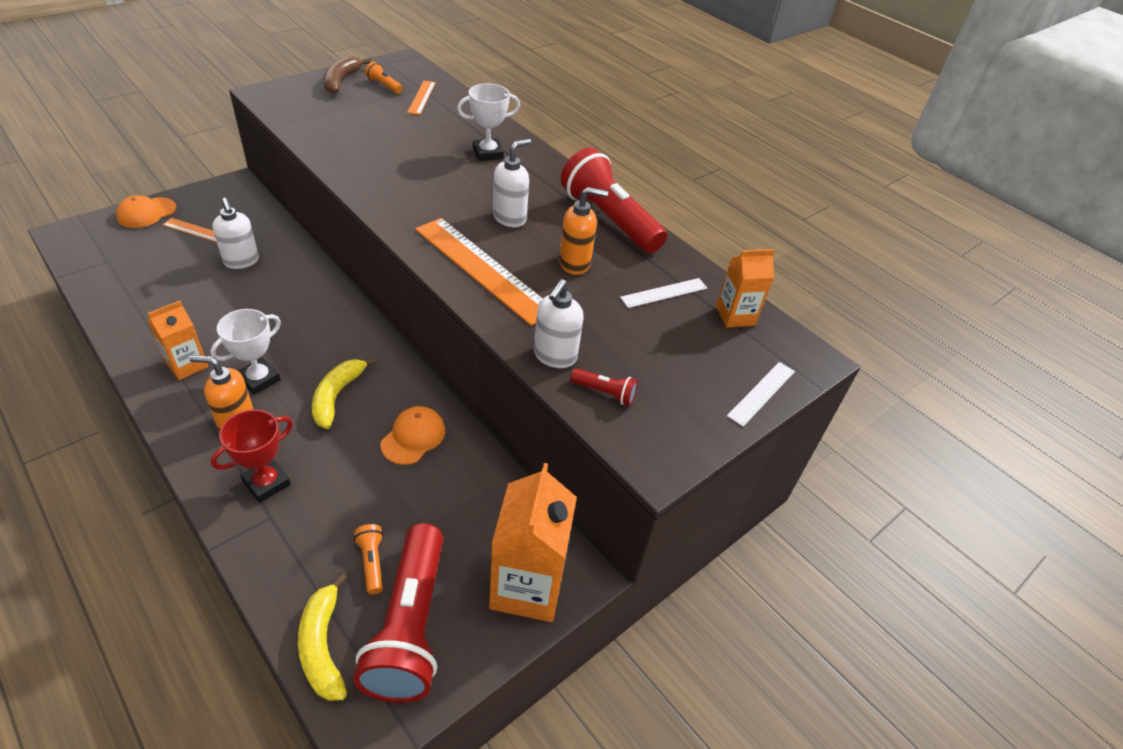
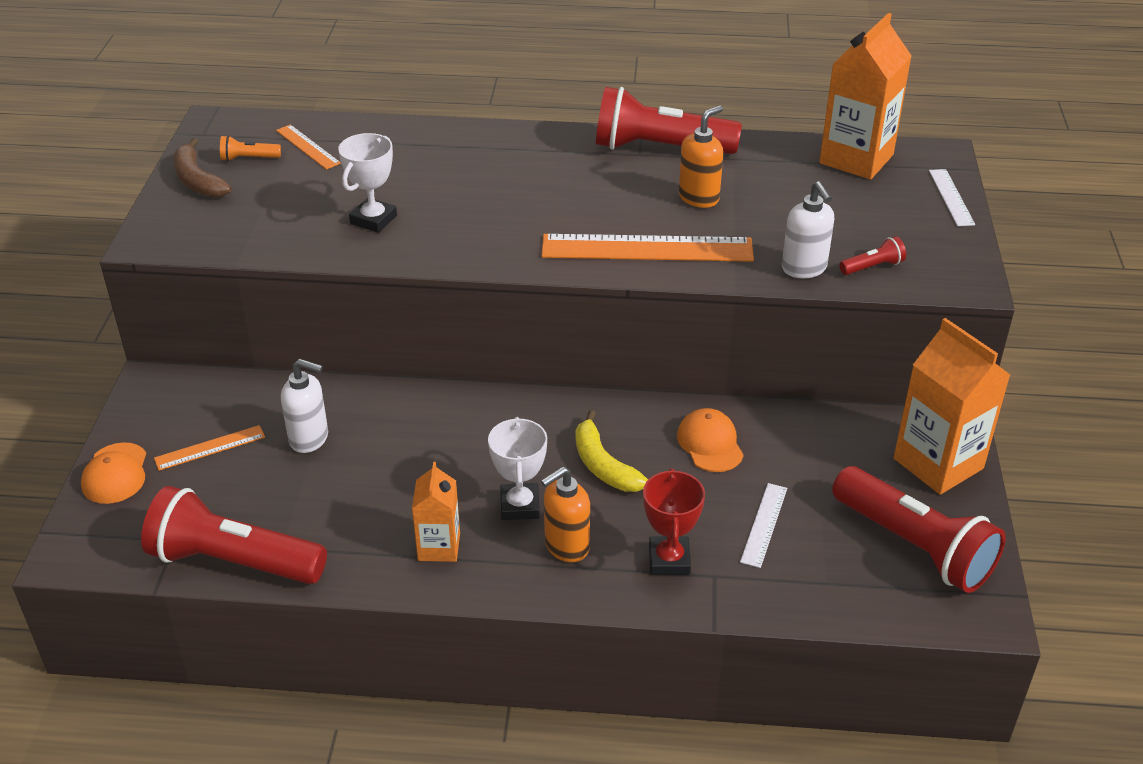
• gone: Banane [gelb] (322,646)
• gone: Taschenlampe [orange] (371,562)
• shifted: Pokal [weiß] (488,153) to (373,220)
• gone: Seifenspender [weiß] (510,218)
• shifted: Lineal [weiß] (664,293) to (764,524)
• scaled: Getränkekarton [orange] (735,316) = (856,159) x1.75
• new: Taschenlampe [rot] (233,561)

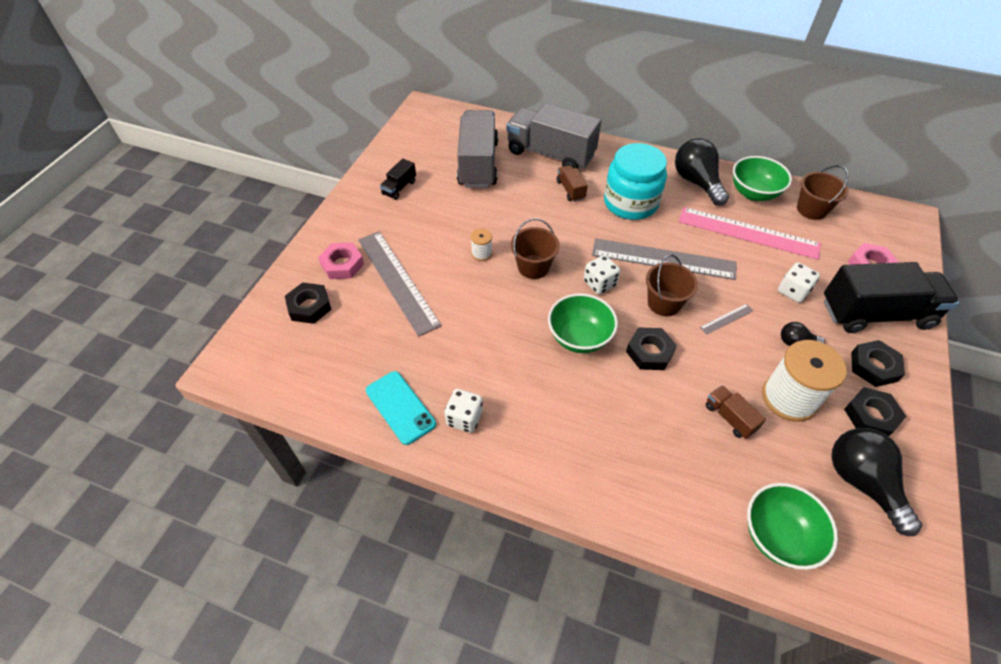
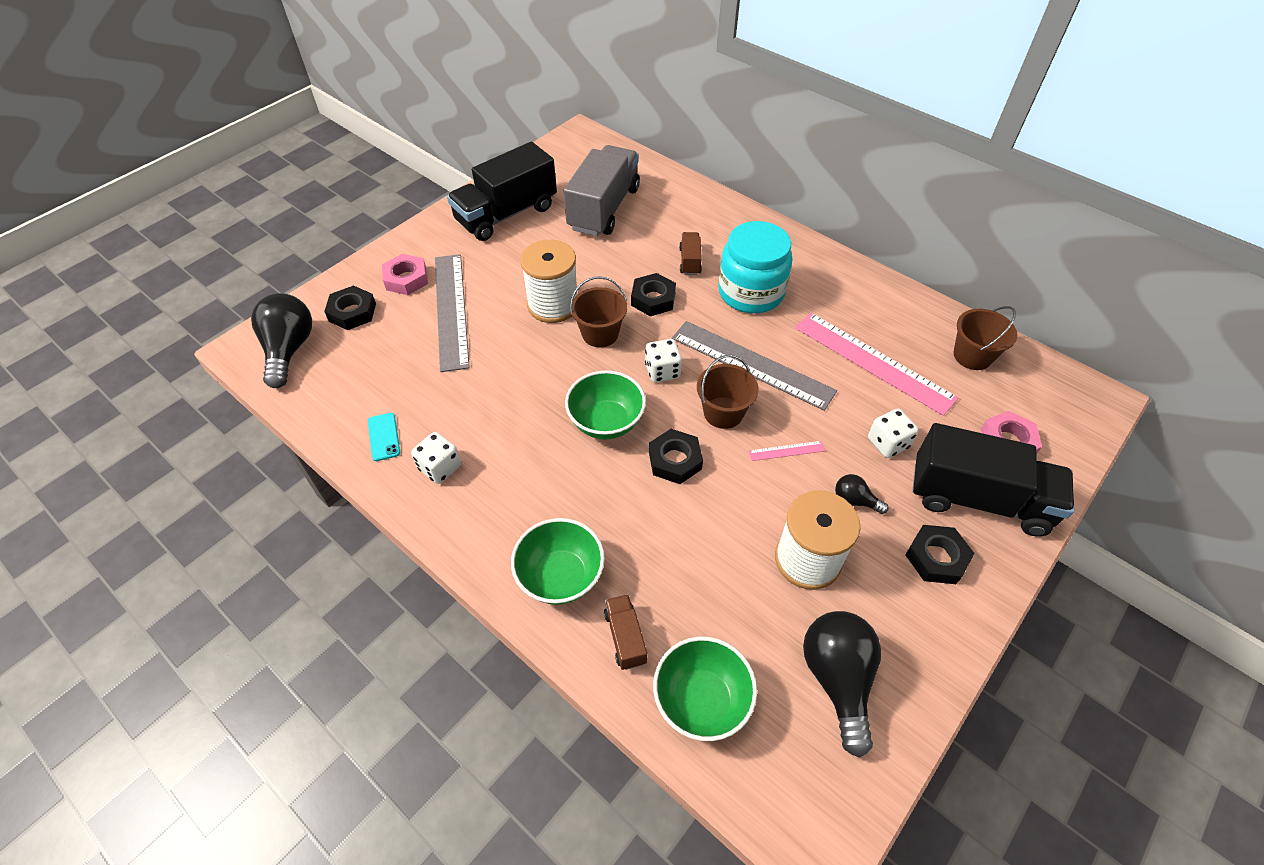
• scaled: Handy [türkis] (400,407) = (384,437) x0.63
• scaled: Lastwagen [schwarz] (399,188) = (506,214) x2.26
• scaled: Garnrolle [weiß] (481,253) = (553,305) x2.16
• gone: Lastwagen [grau] (550,154)
• shifted: Glühbirne [schwarz] (696,182) to (289,350)
• repainted: Lineal [grau] (726,319) to Lineal [rosa] (786,451)
• shifted: Lastwagen [braun] (729,417) to (625,637)
• shifted: Schüssel [grün] (753,193) to (560,576)
• shifted: Sechskantmutter [schwarz] (870,416) to (653,299)

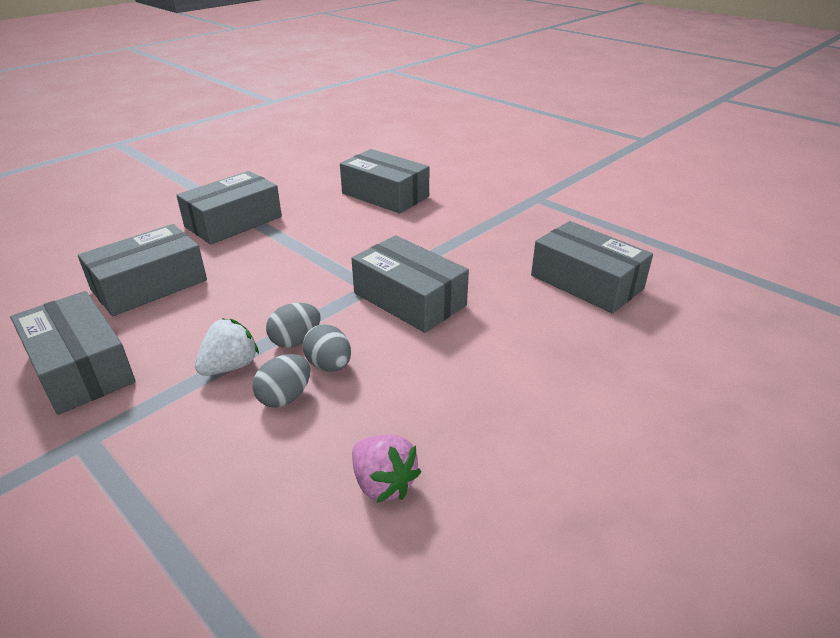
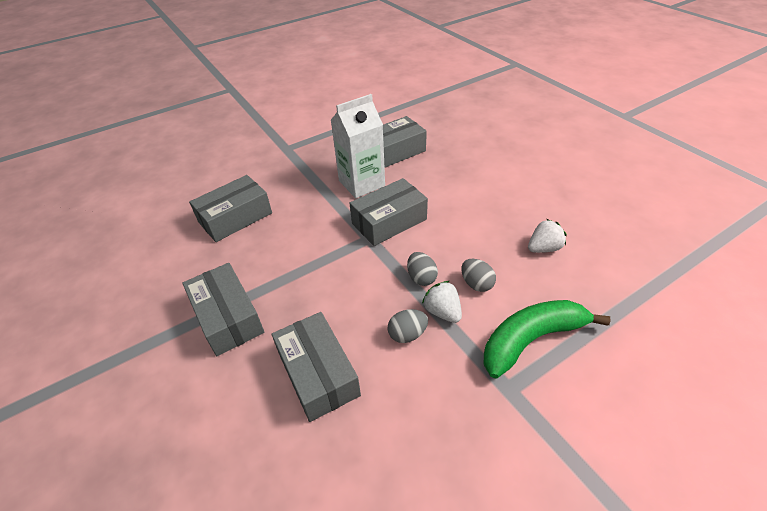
• gone: Schachtel [grau] (81,367)
• shifted: Ei [grau] (329,365) to (407,334)
• repainted: Erdbeere [rosa] (383,483) to Erdbeere [weiß] (543,248)
• new: Getränkekarton [weiß] (361,183)
• new: Banane [grün] (531,339)

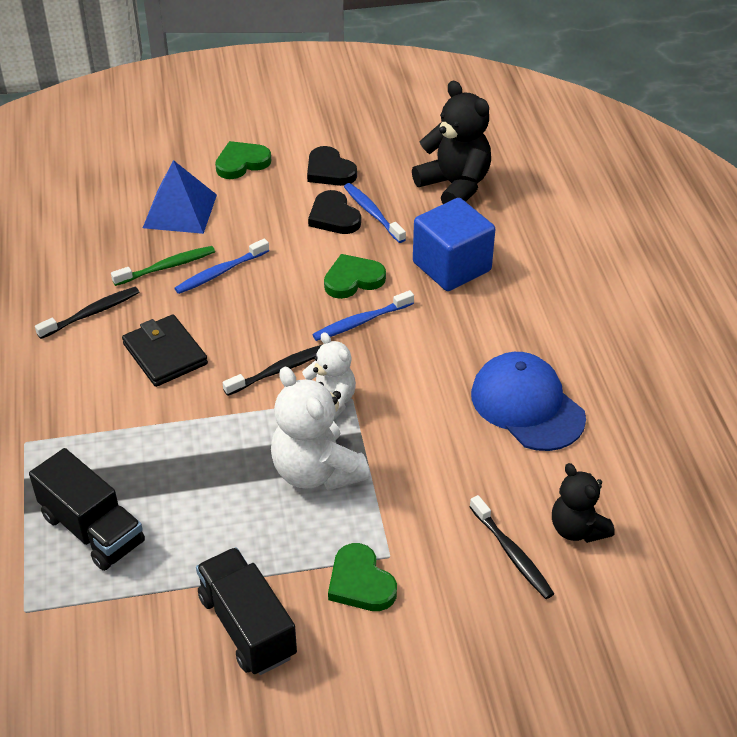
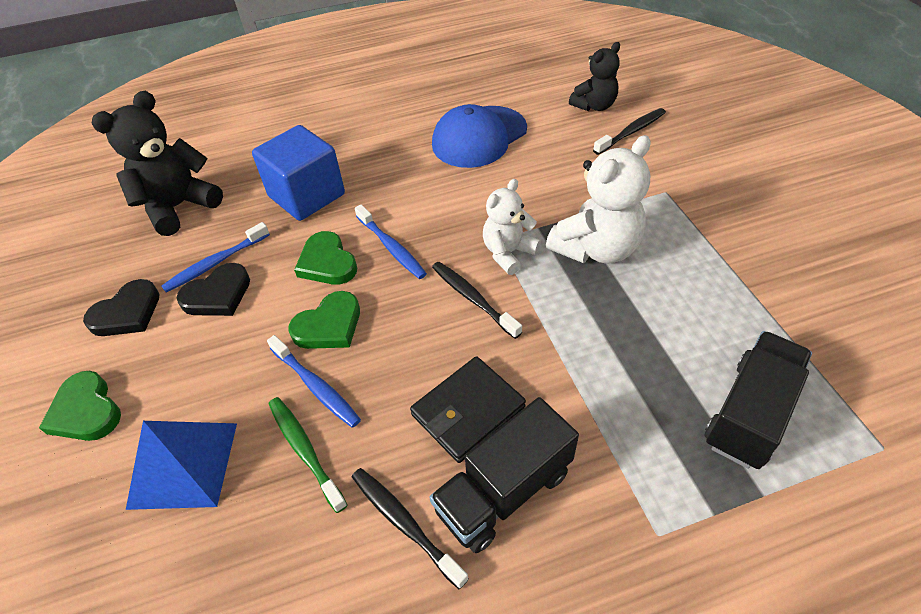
• shifted: Lastwagen [schwarz] (247,626) to (504,491)
• shifted: Herz [grün] (360,582) to (329,325)

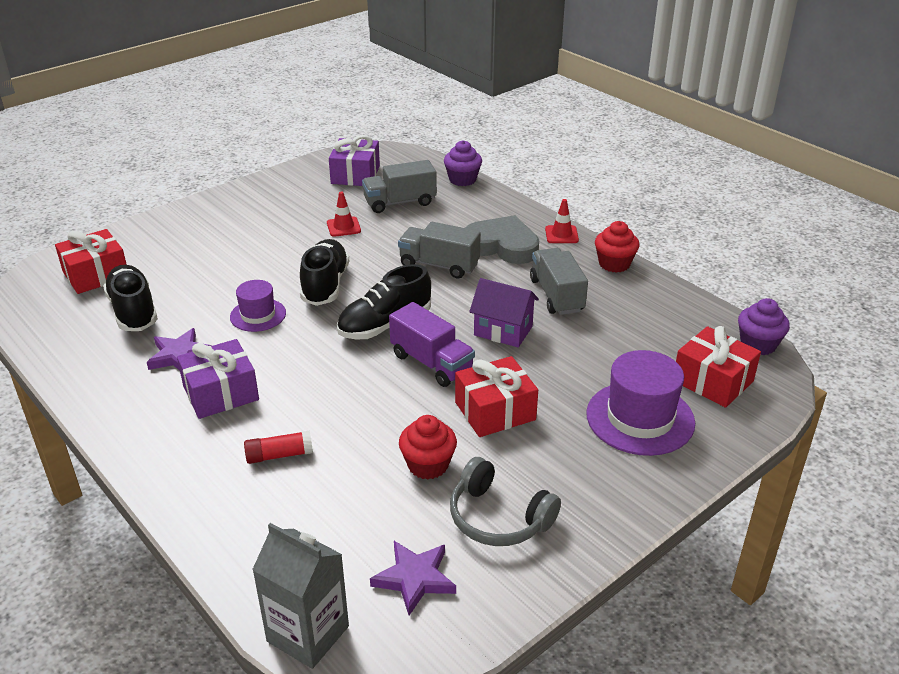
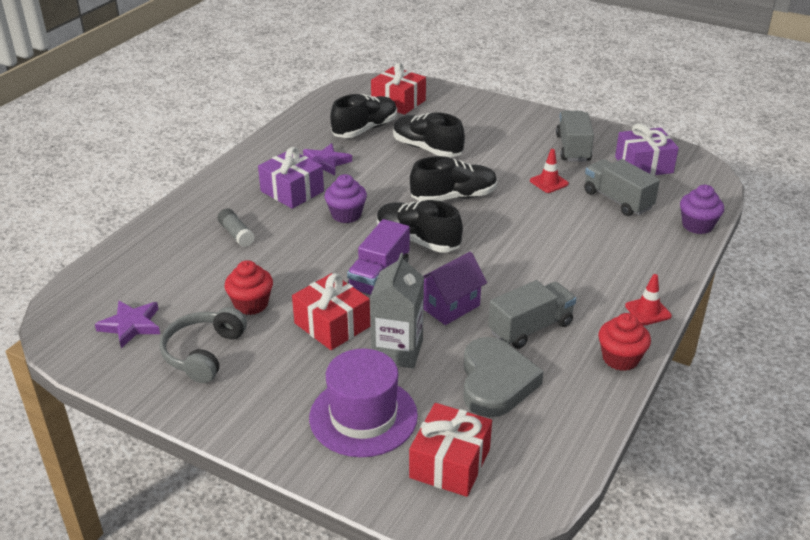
• gone: Hut [lila] (258,315)
• repainted: Klebestift [rot] (279,455) to Klebestift [grau] (236,234)
• shifted: Getränkekarton [grau] (308,634) to (397,351)
• shifted: Lastwagen [grau] (439,265) to (573,148)
• shifted: Herz [grau] (502,246) to (495,382)
• rotated: Haus [lila] (503,331) = (449,306) 45 degrees clockwise
• shifted: Muffin [lila] (758,344) to (346,215)
• new: Schuh [schwarz] (427,149)

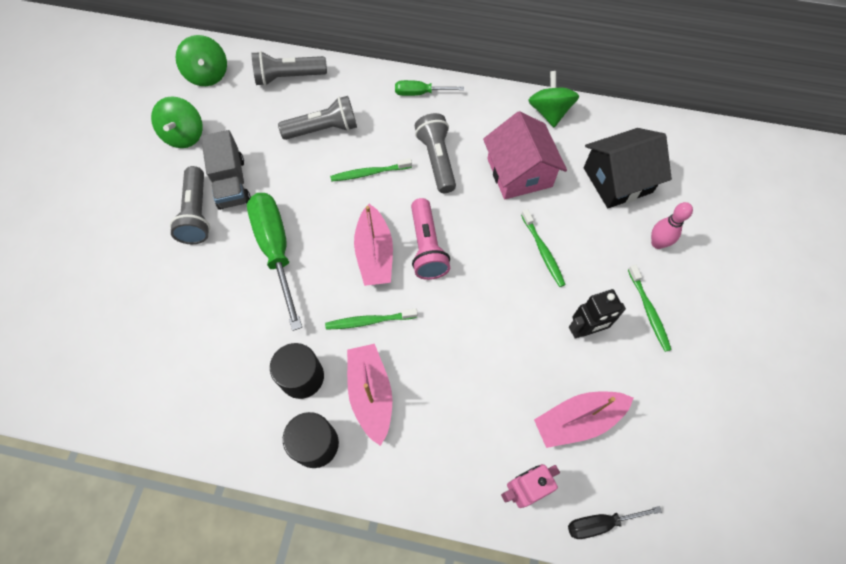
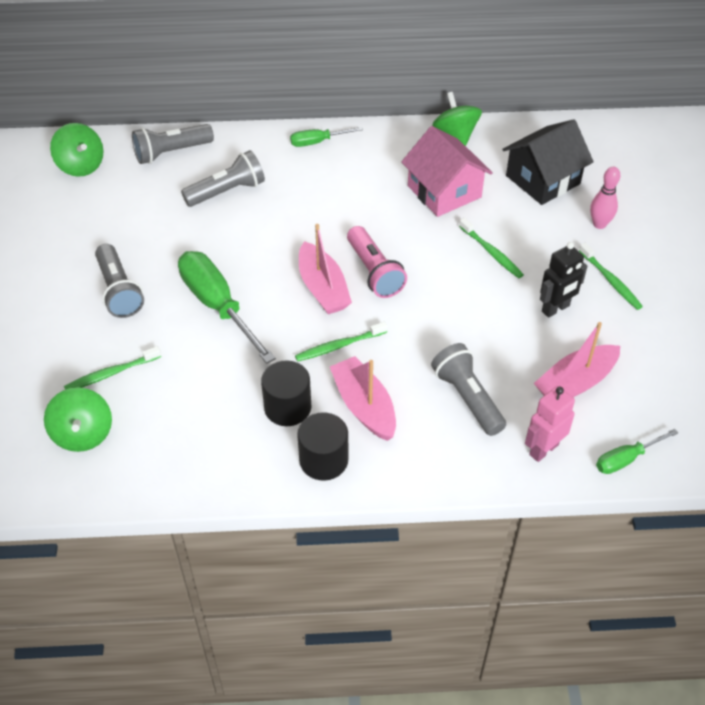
• shifted: Kreisel [grün] (184,135) to (83,434)
• gone: Lastwagen [grau] (231,183)
• shifted: Zahnbürste [grün] (369,173) to (111,373)
• shifted: Taschenlampe [grau] (437,160) to (467,398)
• repainted: Schraubenzieher [schwarz] (600,523) to Schraubenzieher [grün] (626,459)

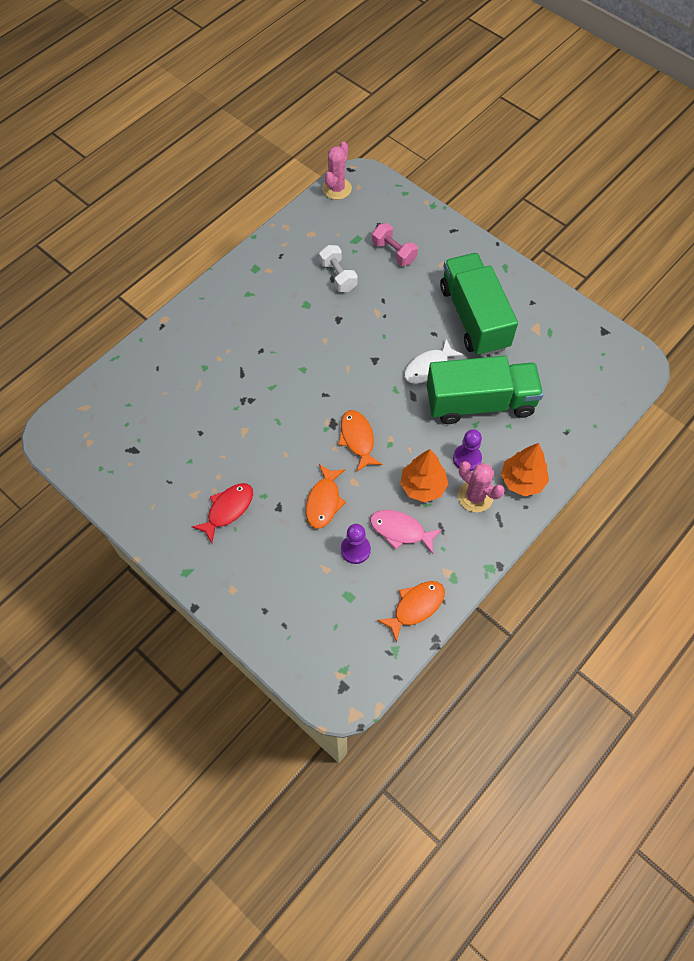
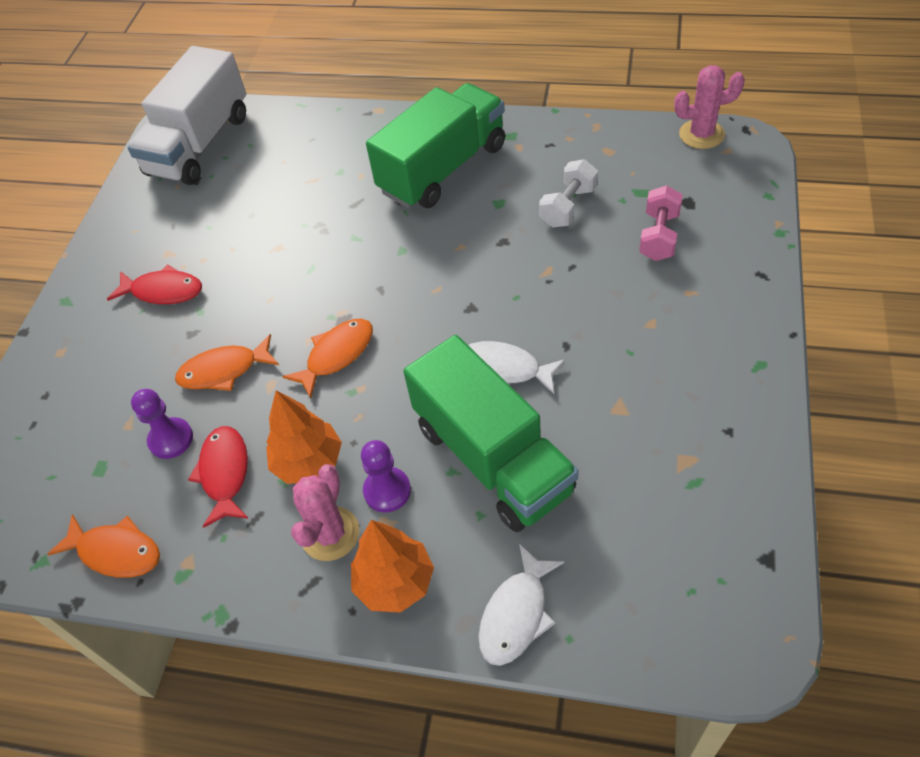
• repainted: Fisch [rosa] (400,530) to Fisch [rot] (225,473)
• shifted: Lastwagen [grün] (474,317) to (443,169)
• new: Lastwagen [weiß] (199,144)
• new: Fisch [weiß] (516,614)

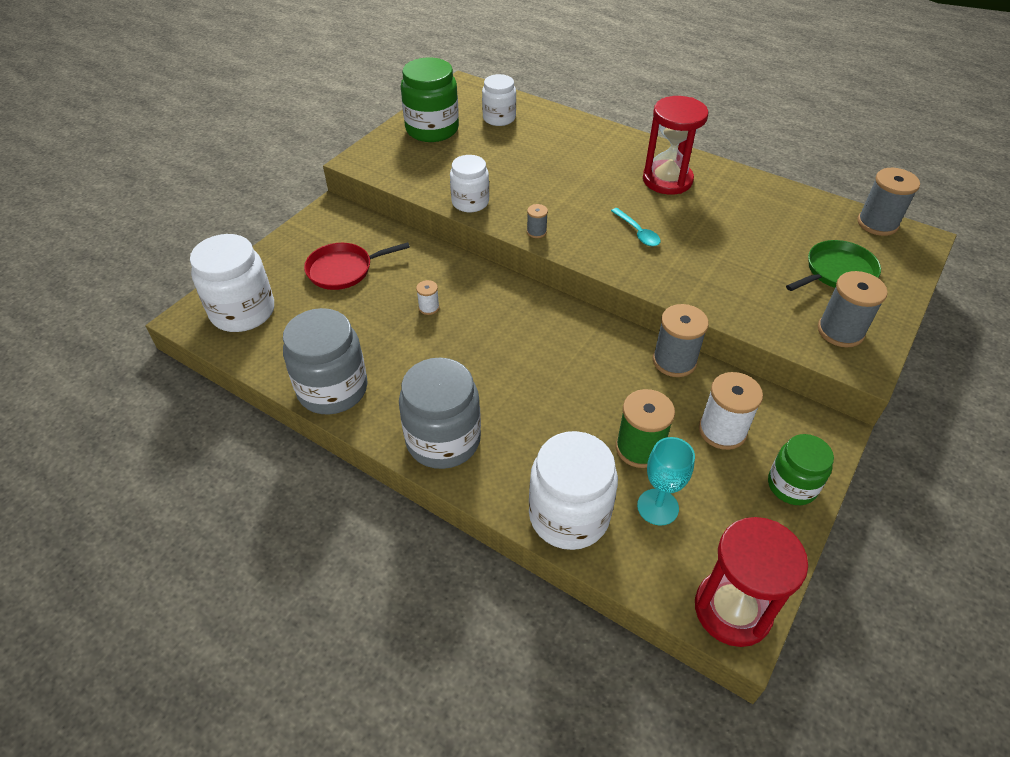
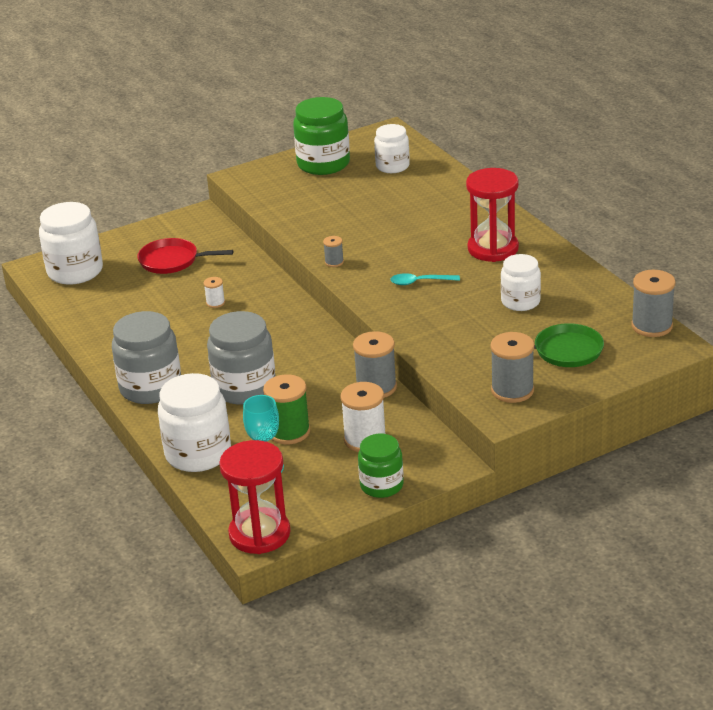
• shifted: Einmachglas [grau] (332,389) to (244,388)
• shifted: Einmachglas [weiß] (470,202) to (520,302)
• rotated: Löffel [türkis] (637,232) = (420,282) 90 degrees clockwise

